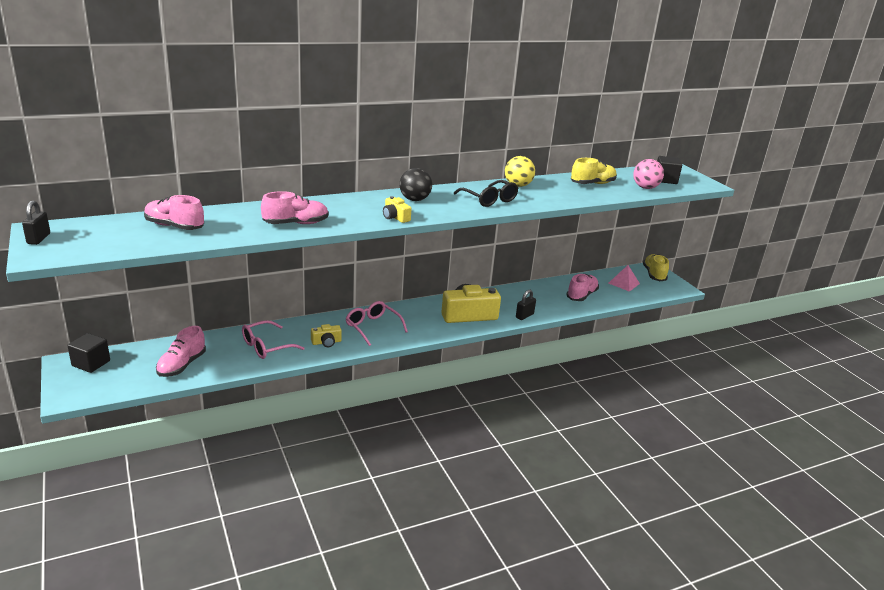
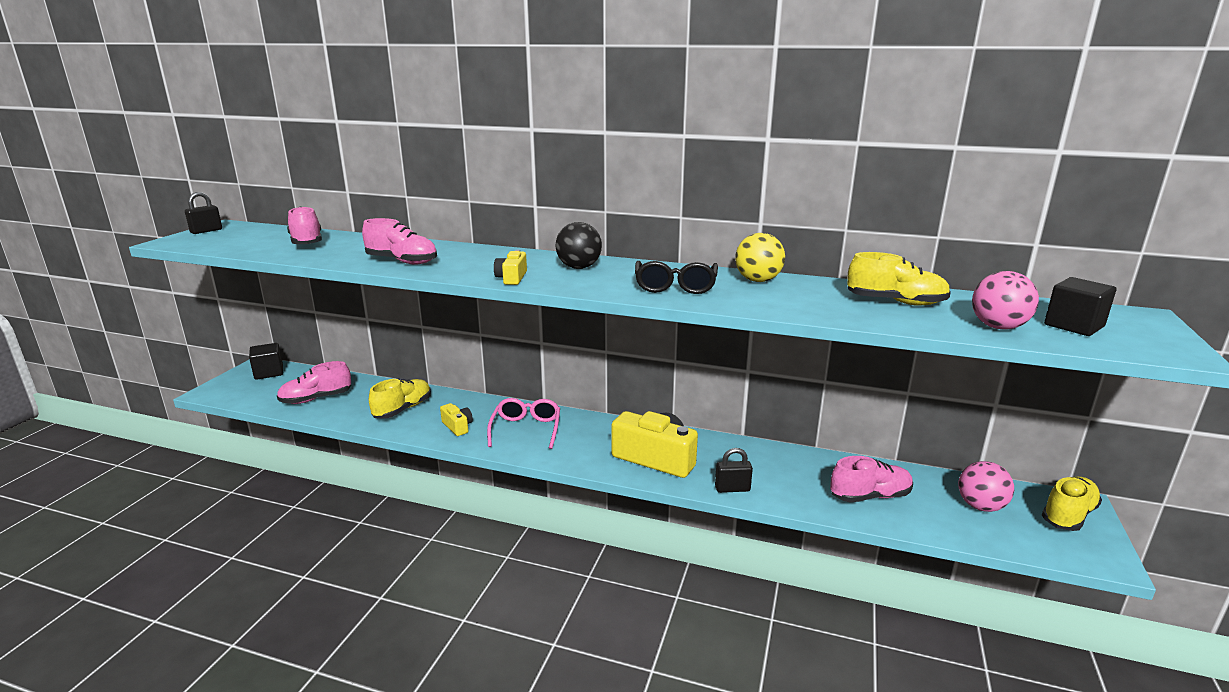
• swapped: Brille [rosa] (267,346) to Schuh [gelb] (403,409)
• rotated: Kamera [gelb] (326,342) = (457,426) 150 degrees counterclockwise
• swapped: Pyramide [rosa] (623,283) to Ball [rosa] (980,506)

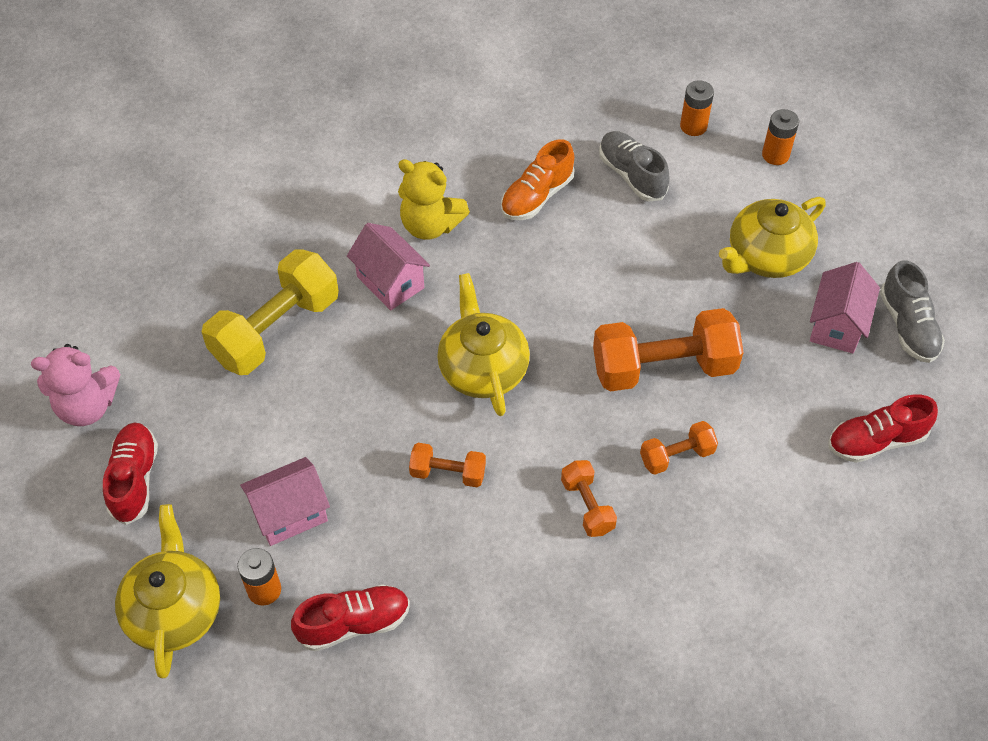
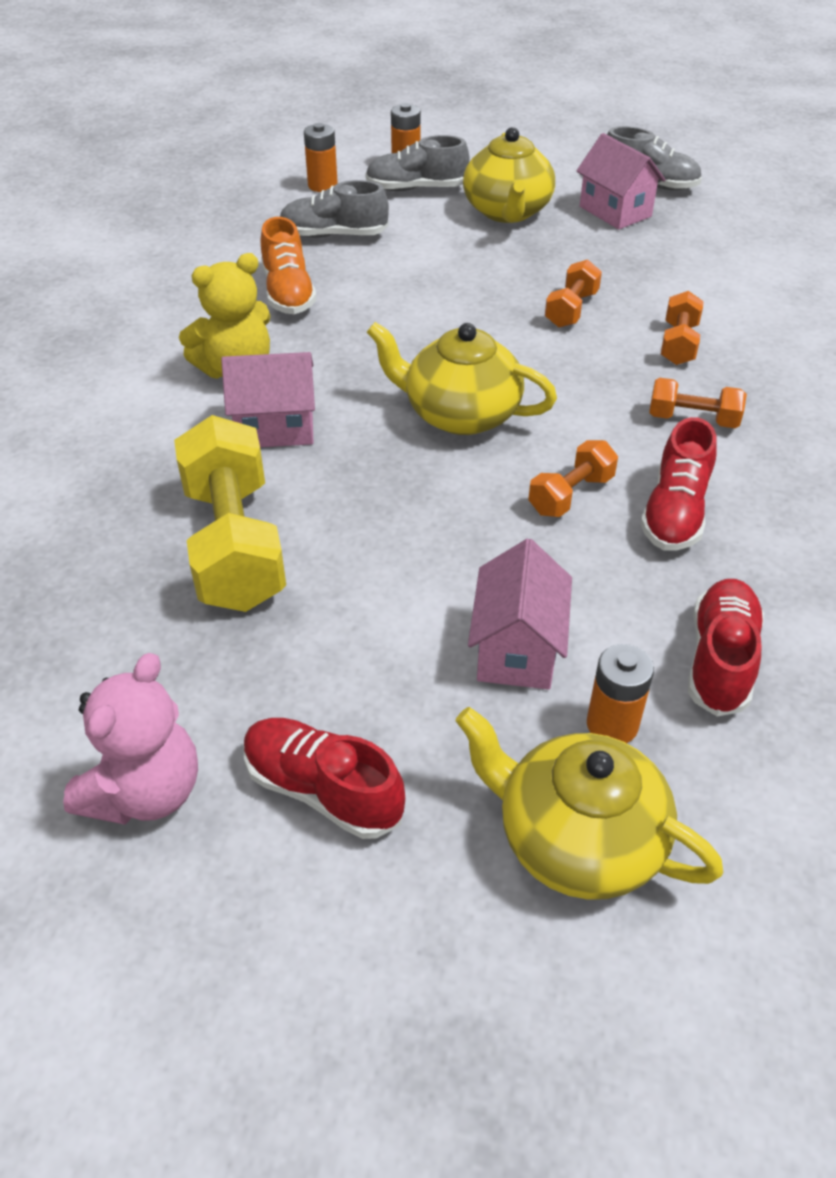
• scaled: Hantel [orange] (663,368) = (571,309) x0.50
• shifted: Schuh [rot] (876,441) to (675,512)
• new: Schuh [grau] (416,188)

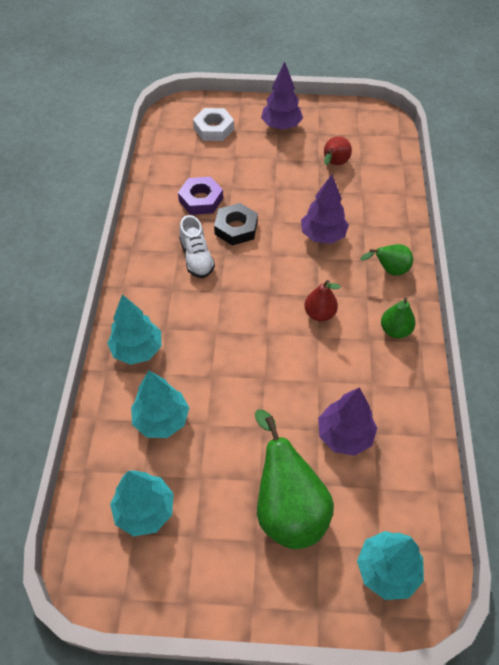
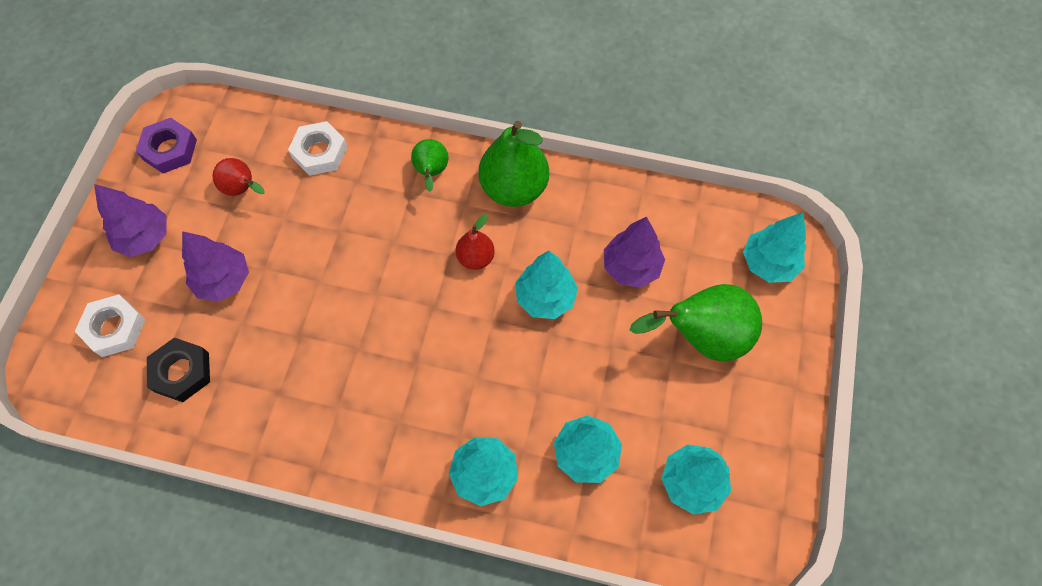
• shifted: Sechskantmutter [lila] (201,200) to (169,149)
• gone: Schuh [weiß] (196,258)
• shifted: Sechskantmutter [schwarz] (236,228) to (181,372)
• shifted: Baum [lila] (323,236) to (224,280)
• scaled: Birne [grün] (395,330) = (514,188) x1.86
• new: Sechskantmutter [weiß] (320,152)
• new: Baum [türkis] (545,298)

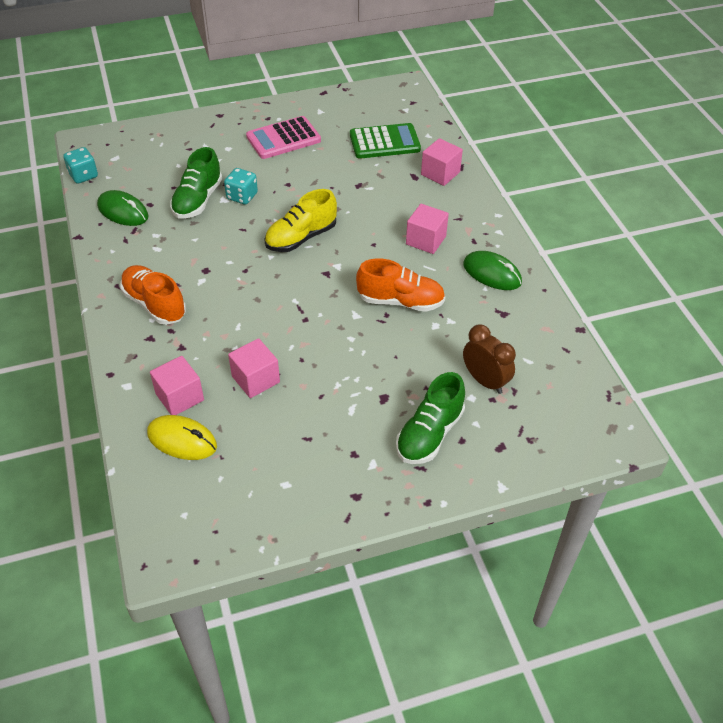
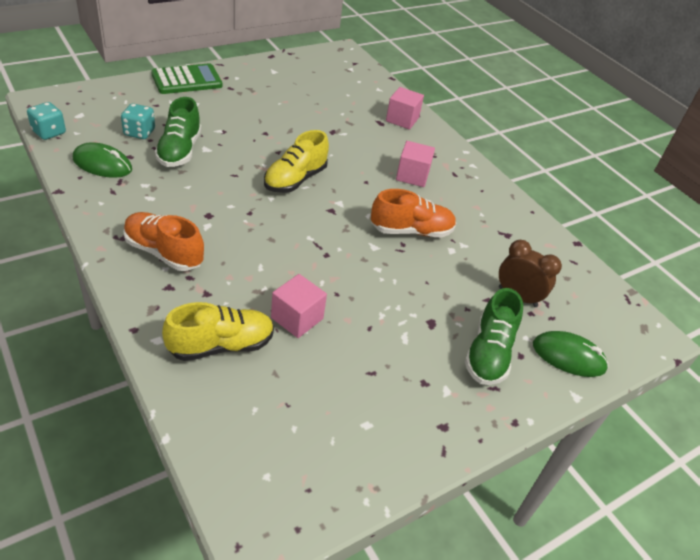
• gone: Computermaus [gelb] (182,440)
• swapped: Kubus [rosa] (180,397) to Schuh [gelb] (221,345)
• shifted: Spielwürfel [türkis] (242,196) to (139,132)
• gone: Taschenrechner [rosa] (283,139)
• shifted: Taschenrechner [grün] (384,142) to (187,80)
• shifted: Computermaus [grün] (492,273) to (568,357)

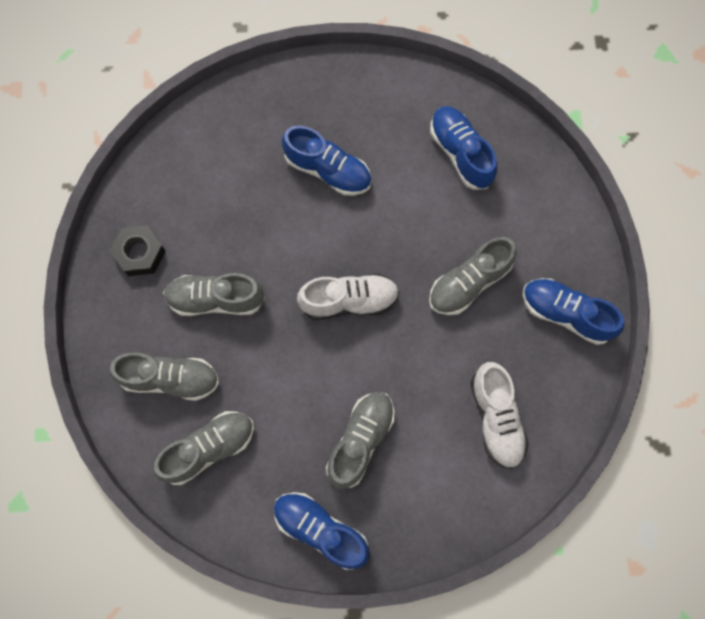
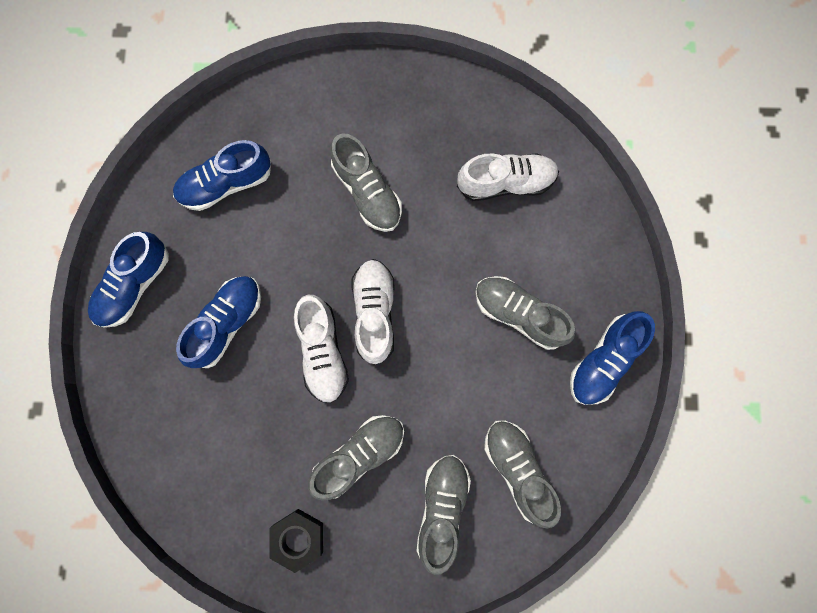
• rotated: Schuh [grau] (215,299) = (359,454) 135 degrees counterclockwise
• shifted: Schuh [blau] (565,314) to (134,285)
• new: Schuh [weiß] (322,352)

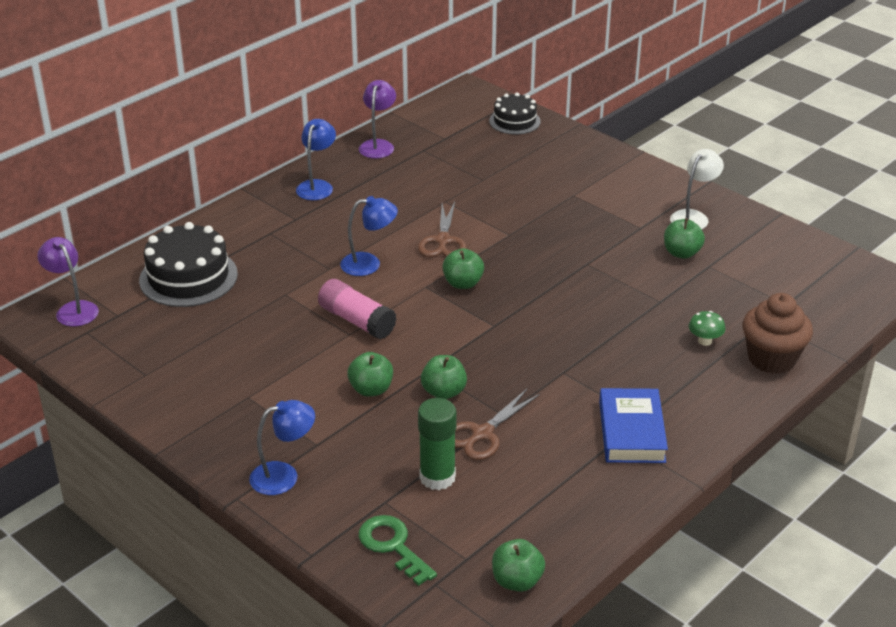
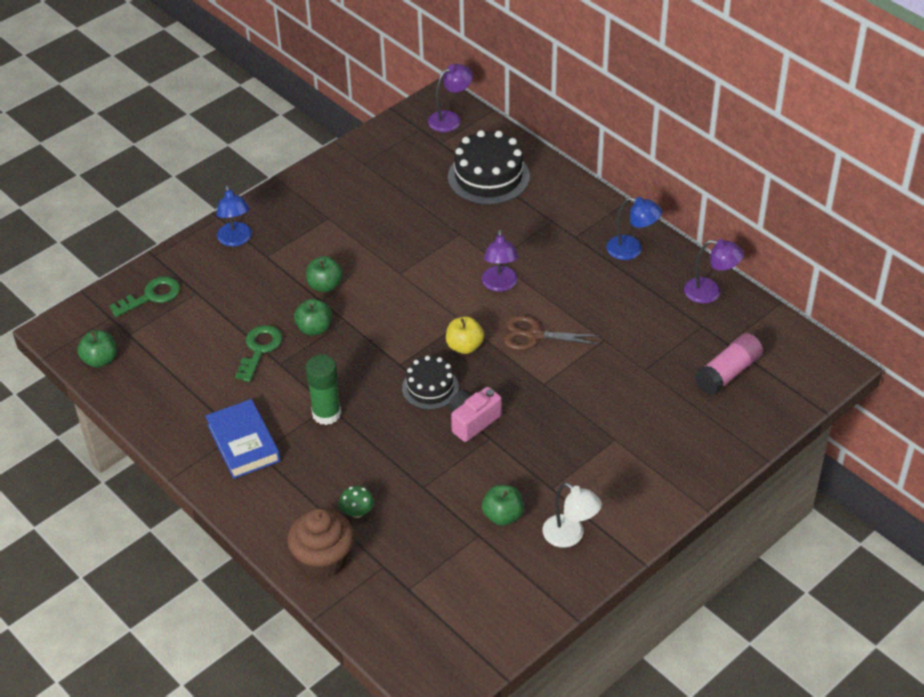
• shifted: Klebestift [rosa] (357,321) to (728,373)
• repainted: Lampe [blau] (369,264) to Lampe [lila] (500,285)
• shifted: Klebestift [grün] (437,477) to (326,413)
• repainted: Apfel [grün] (463,283) to Apfel [gelb] (464,346)
• swapped: Schere [braun] (482,434) to Schlüssel [grün] (259,349)
• shifted: Kuchen [schwarz] (514,121) to (430,388)
• rotated: Buch [blau] (631,431) = (243,443) 60 degrees clockwise
• new: Kamera [rosa] (472,421)

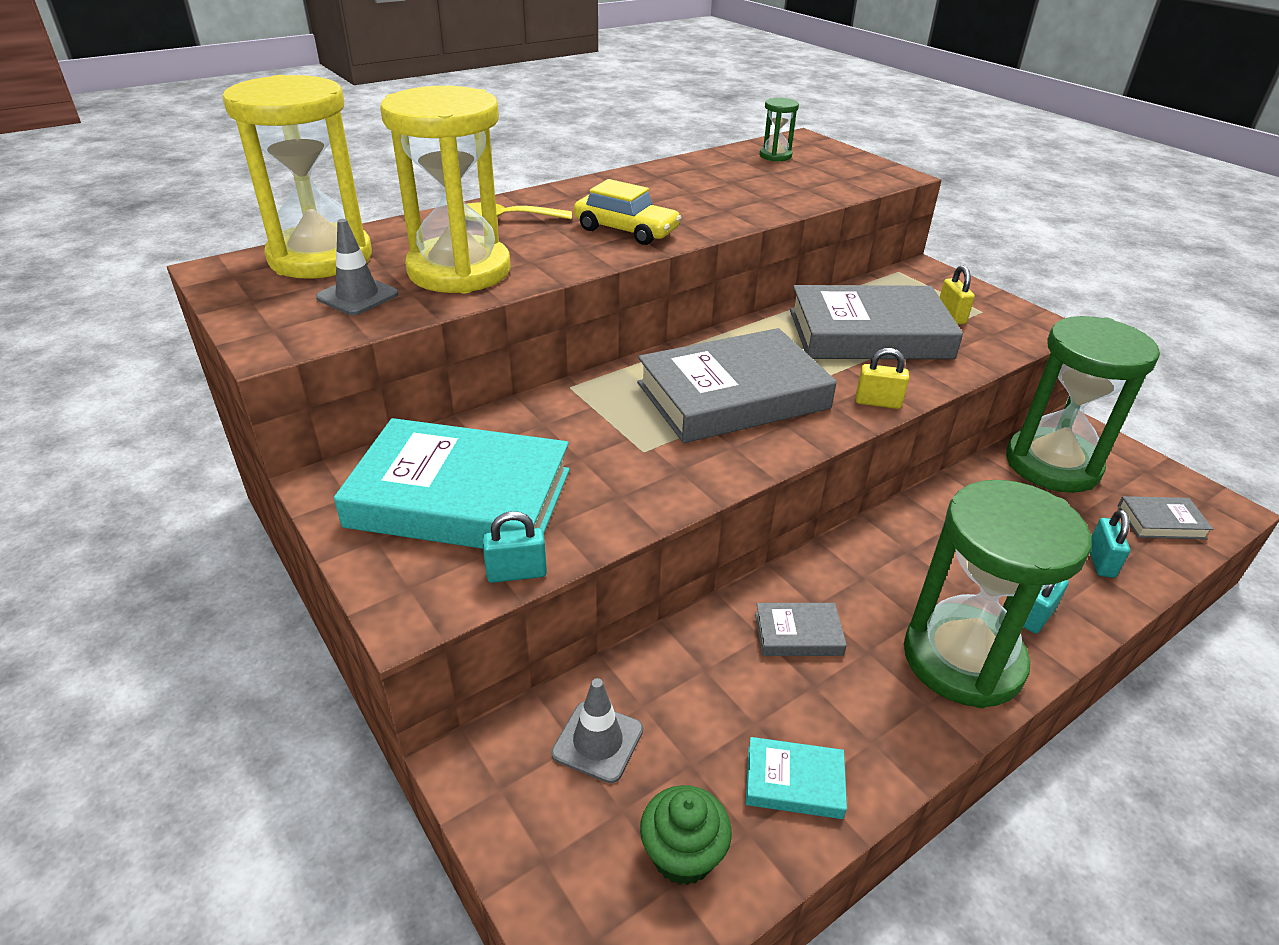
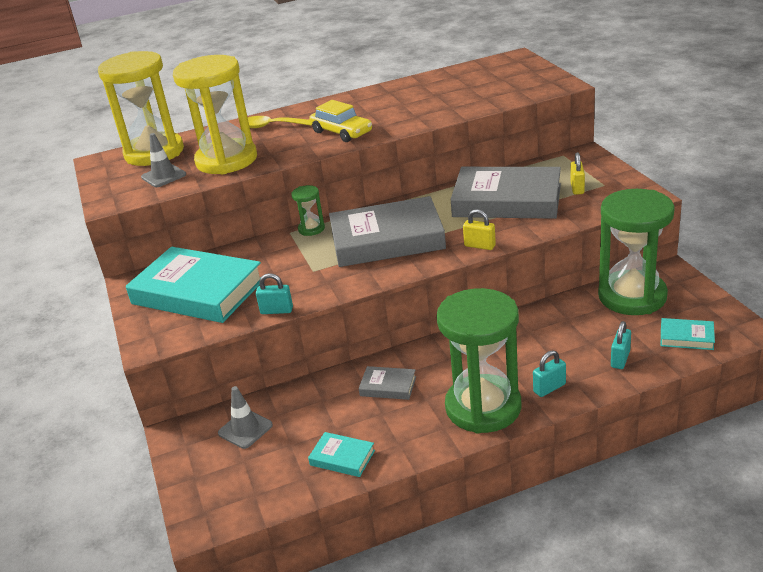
• shifted: Vorhängeschloss [türkis] (516,573) to (276,310)
• gone: Muffin [grün] (683,854)
• shifted: Sanduhr [grün] (775,156) to (311,229)
• repainted: Buch [grau] (1161,522) to Buch [türkis] (686,337)

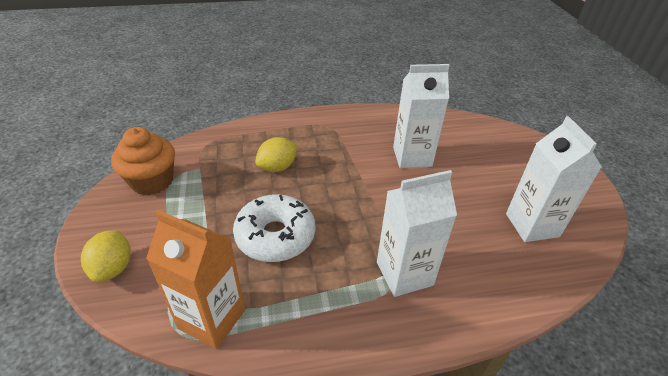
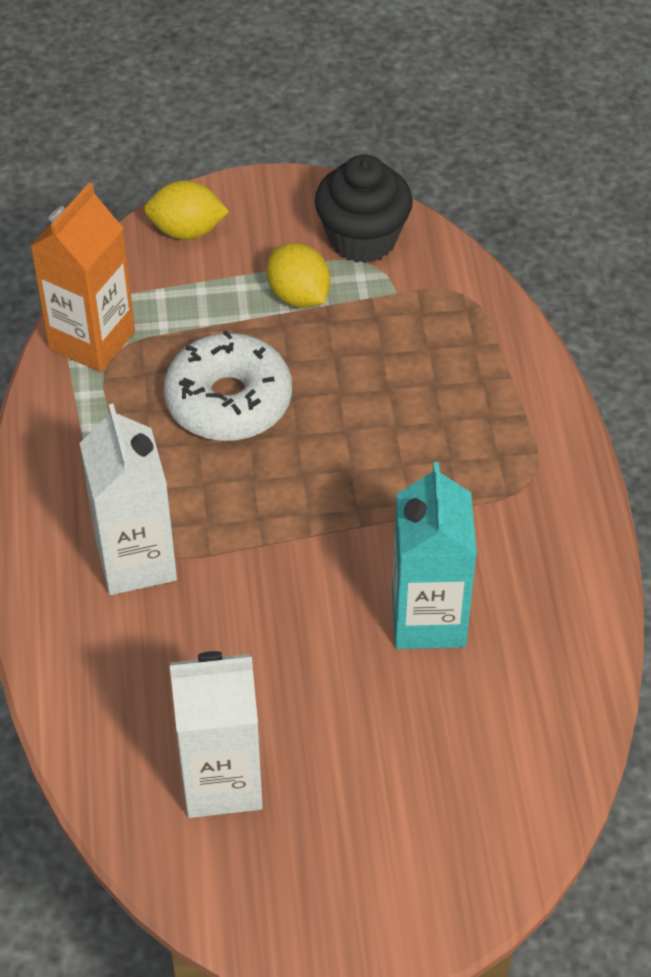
• repainted: Muffin [orange] (152,181) to Muffin [schwarz] (362,239)
• shifted: Zitrone [gelb] (277,167) to (298,296)
• repainted: Getränkekarton [weiß] (412,157) to Getränkekarton [türkis] (428,619)

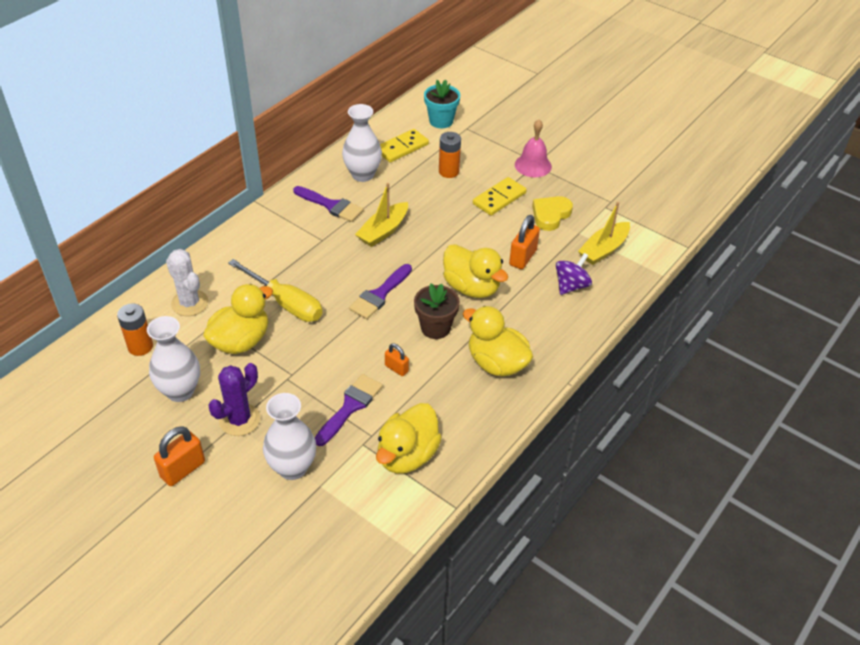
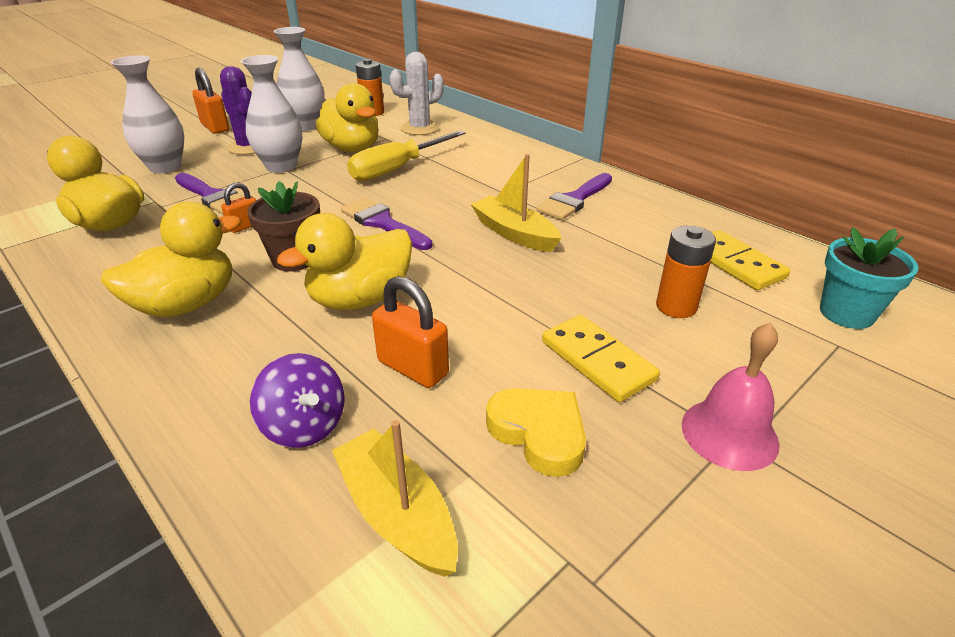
• shifted: Vase [weiß] (362,175) to (281,166)

